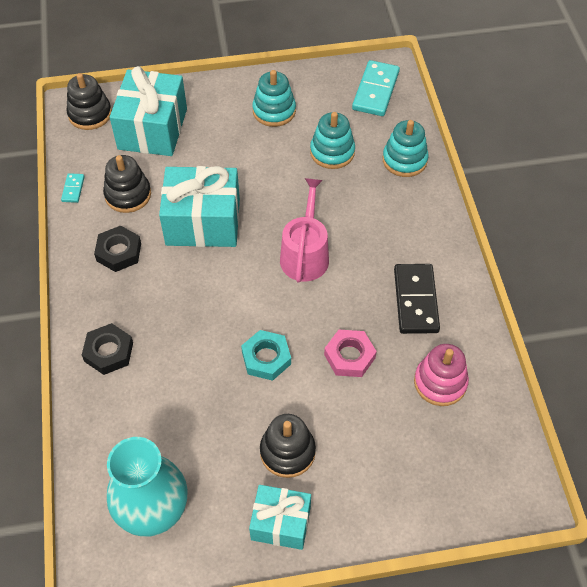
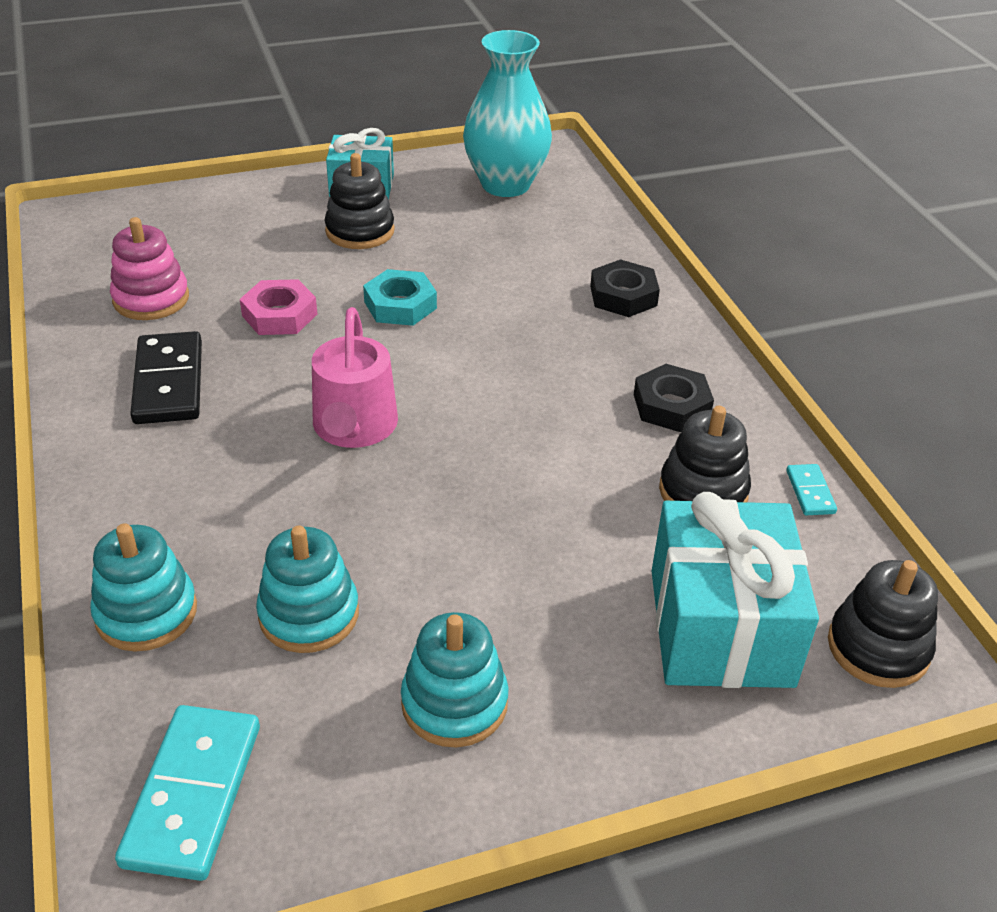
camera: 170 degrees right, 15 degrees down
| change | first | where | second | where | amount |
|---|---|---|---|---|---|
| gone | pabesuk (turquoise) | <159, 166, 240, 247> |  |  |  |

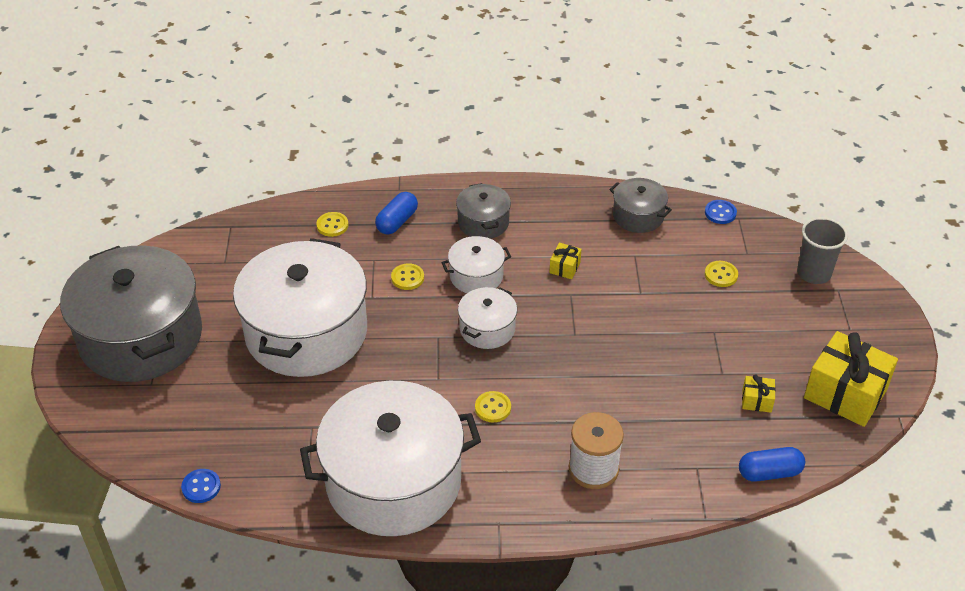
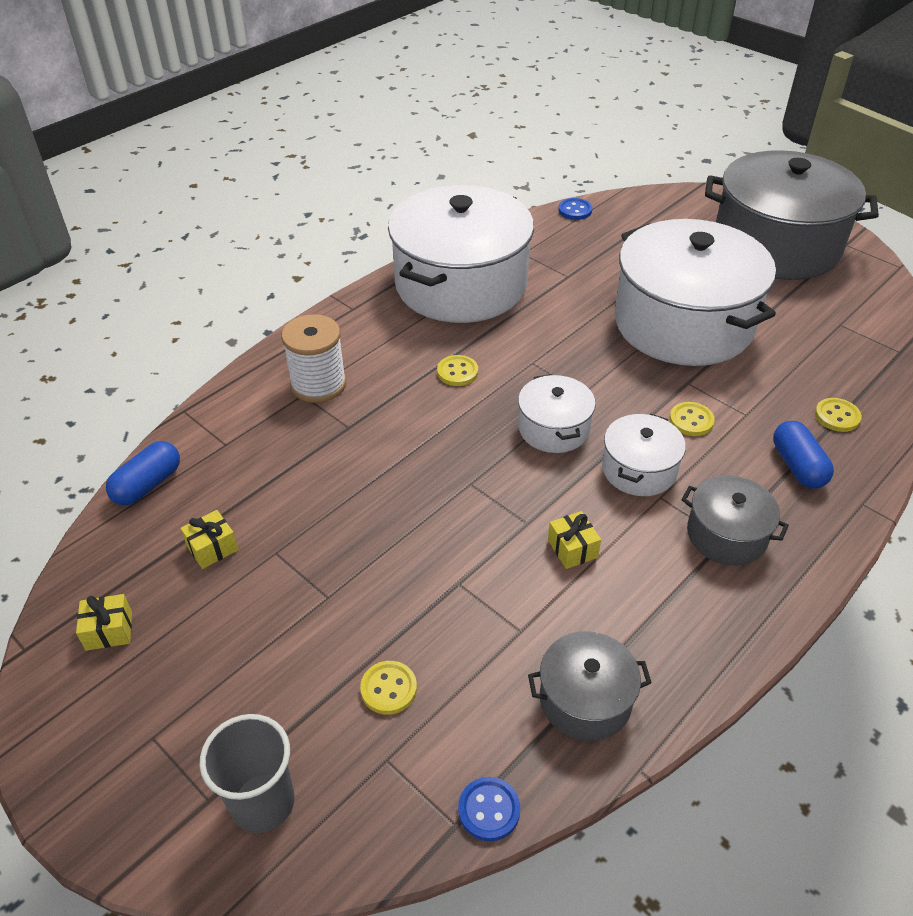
camera: 135 degrees right, 0 degrees up
| change | first | where | second | where | amount |
|---|---|---|---|---|---|
| scaled | pabesuk (yellow) | <804, 331, 898, 427> |  | <76, 594, 132, 651> | x0.44 |

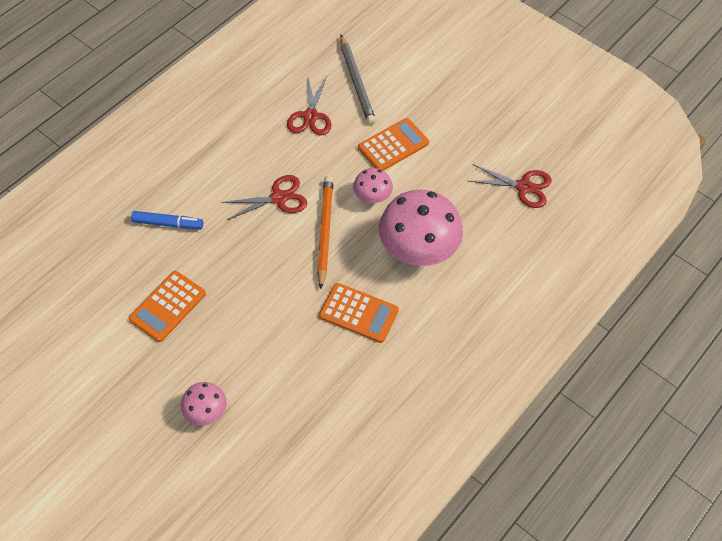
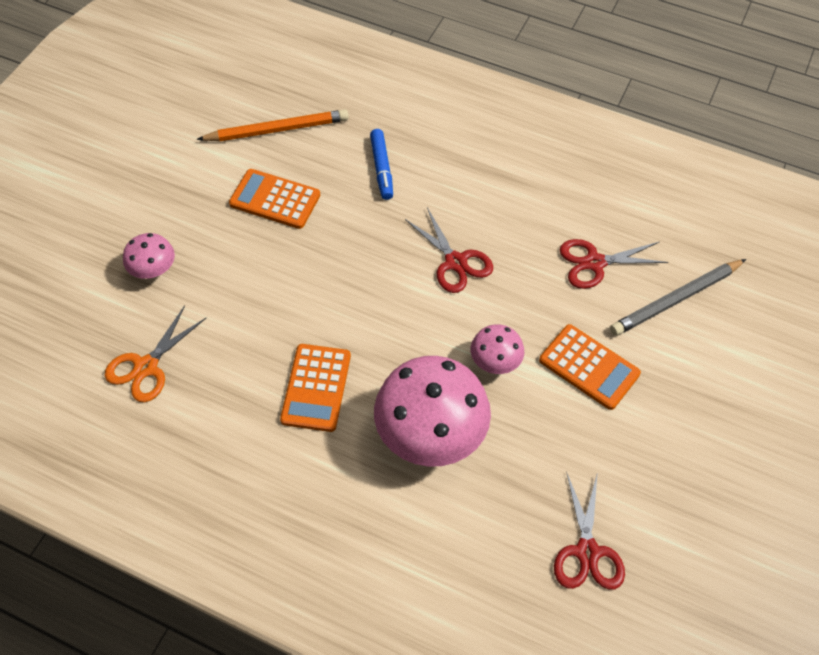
camera: 75 degrees right, 0 degrees up
| change | first | where | second | where | amount |
|---|---|---|---|---|---|
| shifted | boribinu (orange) | <317, 176, 334, 289> |  | <197, 109, 349, 141> |  |
| new |  |  | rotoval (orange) | <105, 305, 206, 402> |  |

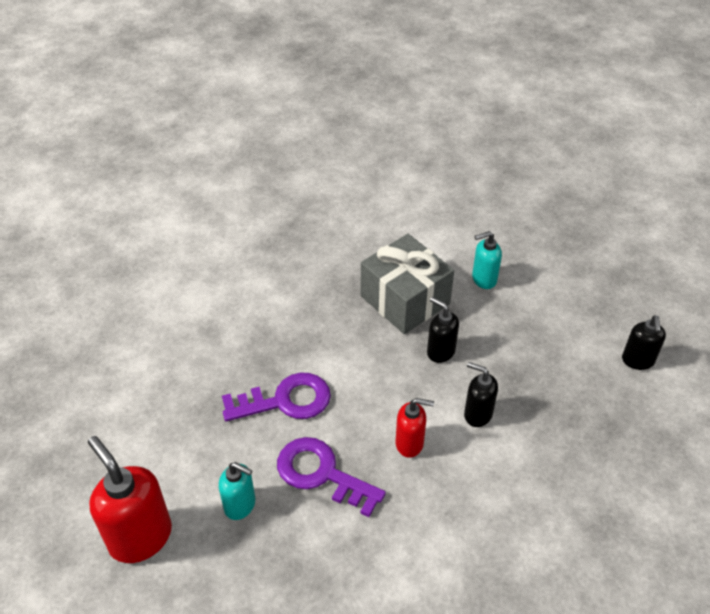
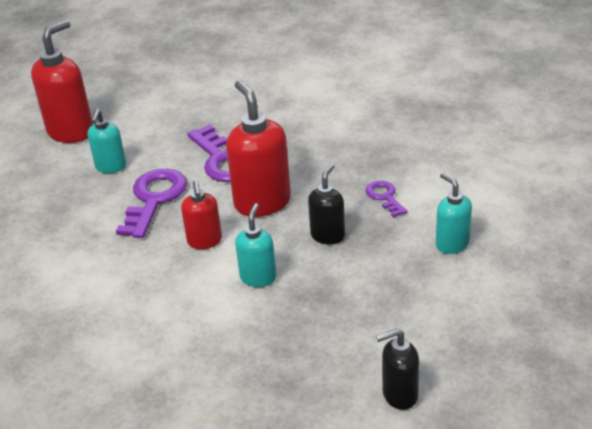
camera: 75 degrees right, 10 degrees down
| change | first | where | second | where | amount |
|---|---|---|---|---|---|
| swapped | pabesuk (grey) | <361, 234, 454, 334> | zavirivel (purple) | <365, 181, 408, 217> |  |
| repainted | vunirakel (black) | <464, 362, 498, 427> | vunirakel (turquoise) | <235, 203, 277, 287> |  |
| new |  |  | vunirakel (red) | <226, 80, 291, 217> |  |

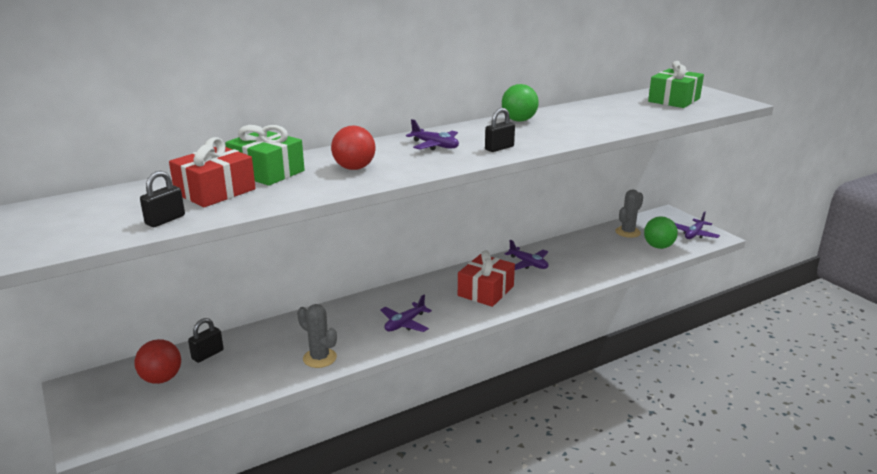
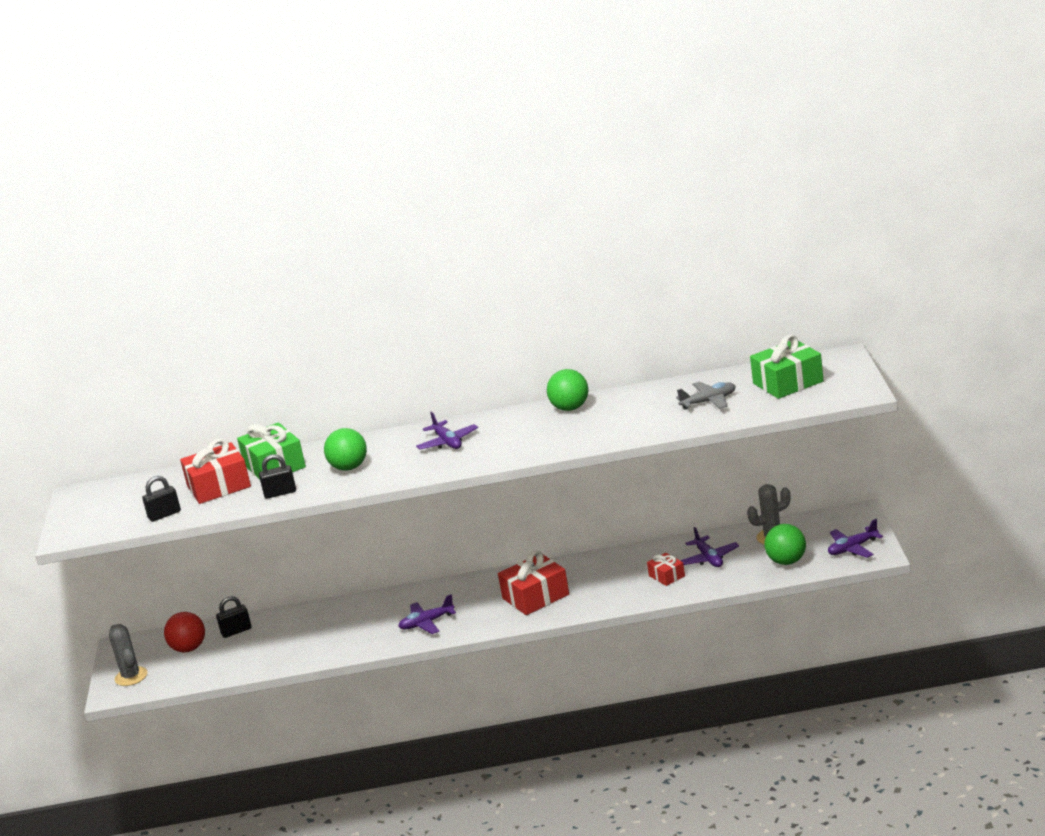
camera: 30 degrees right, 0 degrees up
| change | first | where | second | where | amount |
|---|---|---|---|---|---|
| shifted | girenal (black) | <485, 108, 515, 152> |  | <259, 454, 296, 499> |  |
| repainted | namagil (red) | <331, 126, 376, 170> | namagil (green) | <324, 428, 367, 471> |  |
| shifted | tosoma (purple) | <504, 240, 548, 270> |  | <680, 527, 739, 567> |  |
| shifted | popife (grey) | <297, 304, 337, 368> |  | <109, 624, 147, 686> |  |
| new |  |  | tosoma (grey) | <676, 382, 736, 410> |  |
| new |  |  | pabesuk (red) | <647, 553, 685, 586> |  |

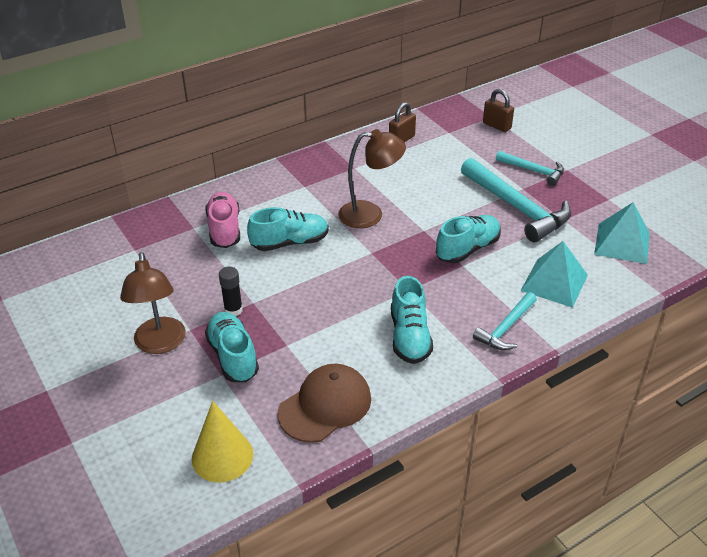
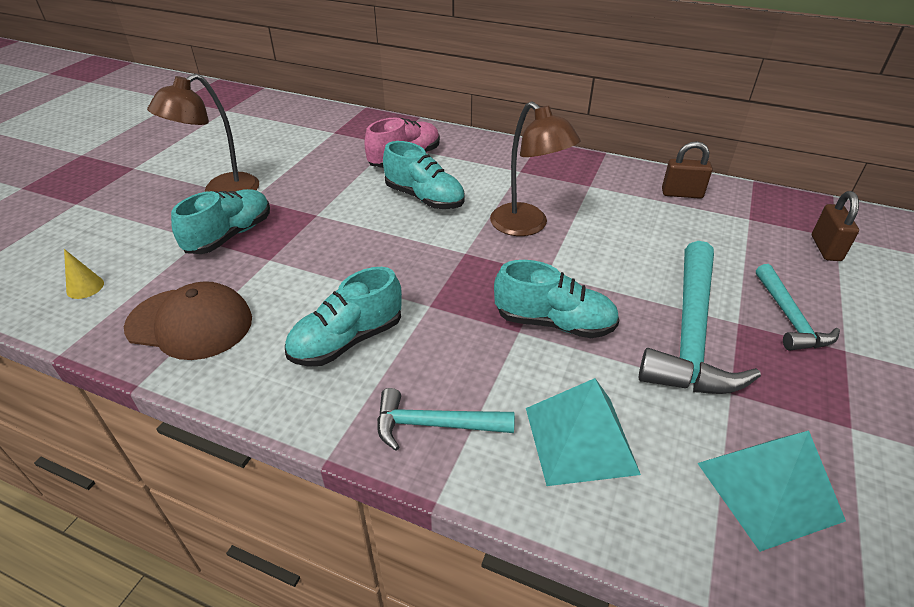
camera: 55 degrees right, 0 degrees up
| change | first | where | second | where | amount |
|---|---|---|---|---|---|
| gone | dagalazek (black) | <219, 267, 243, 316> |  |  |  |
| scaled | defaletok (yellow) | <192, 401, 253, 482> |  | <64, 249, 104, 299> | x0.50 |

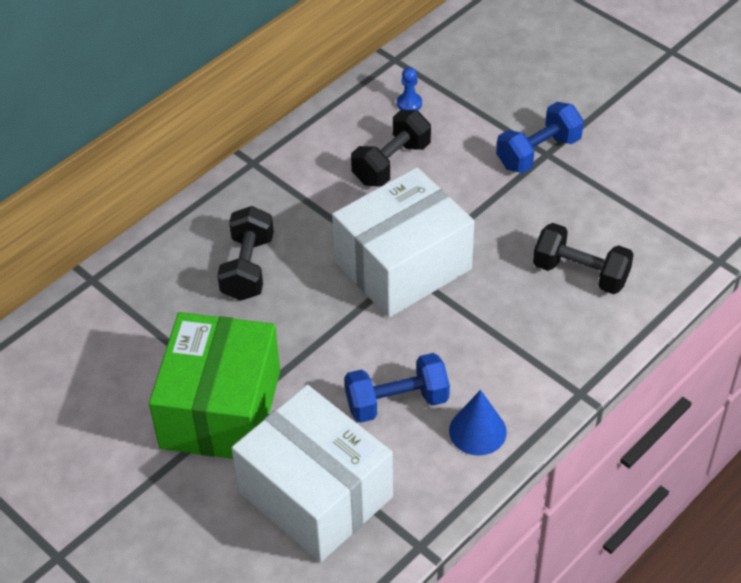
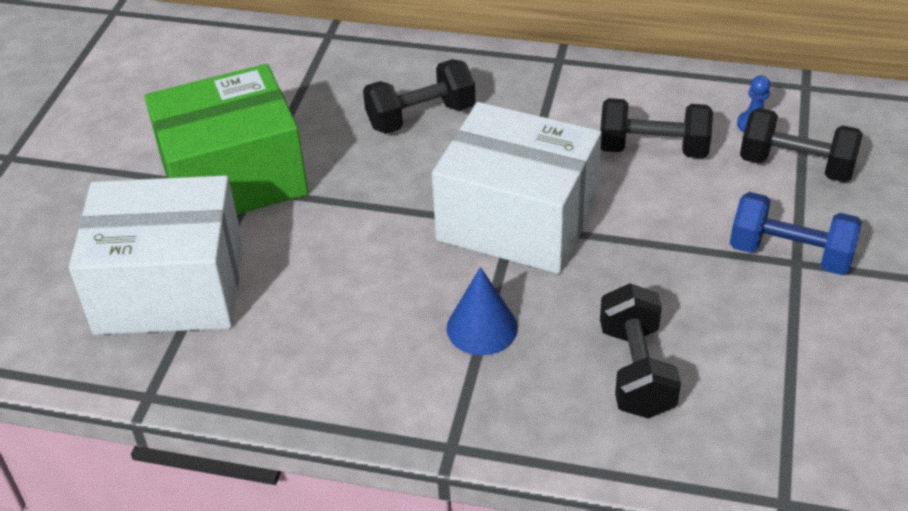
camera: 60 degrees right, 5 degrees down
| change | first | where | second | where | amount |
|---|---|---|---|---|---|
| gone | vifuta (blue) | <344, 353, 450, 423> |  |  |  |
| rotated | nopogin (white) | <232, 385, 393, 562> |  | <69, 175, 243, 335> | 75 degrees clockwise |
| shifted | defaletok (blue) | <449, 390, 507, 456> |  | <447, 267, 518, 355> |  |
| new |  |  | vifuta (black) | <740, 108, 863, 182> |  |

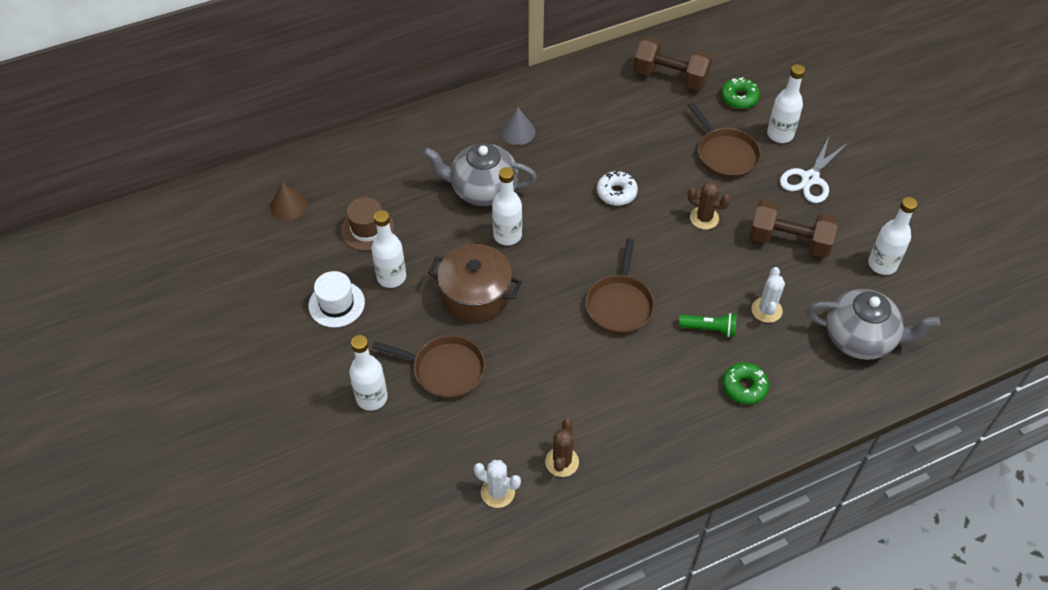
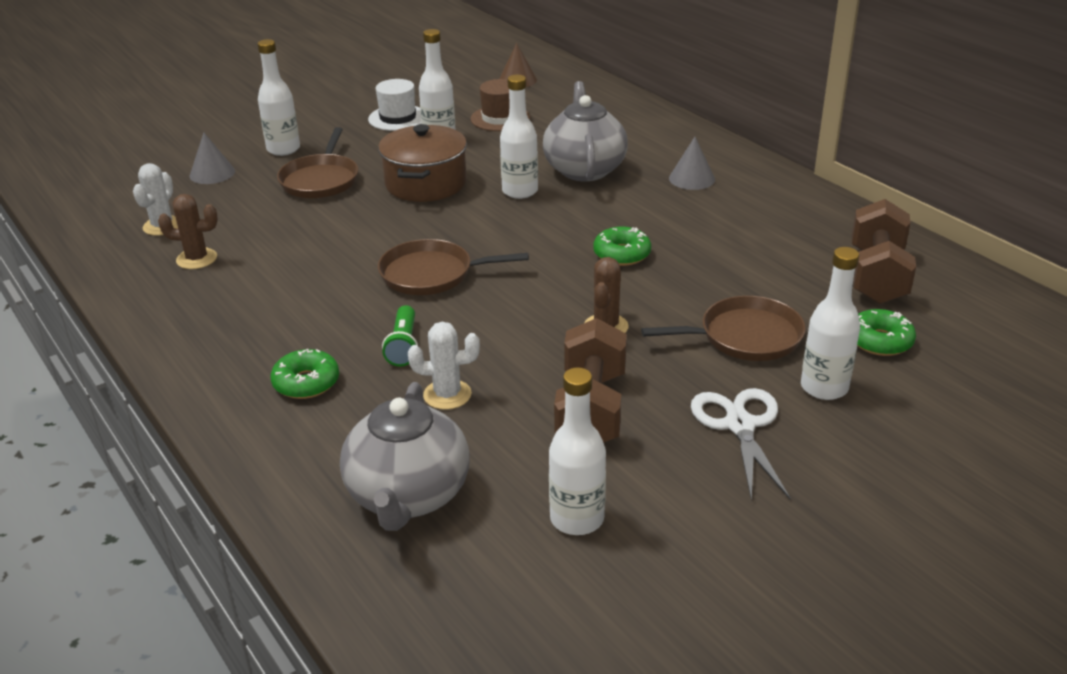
camera: 80 degrees right, 20 degrees down
| change | first | where | second | where | amount |
|---|---|---|---|---|---|
| rotated | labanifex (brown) | <688, 102, 761, 178> |  | <641, 296, 806, 361> | 150 degrees counterclockwise |
| rotated | rotoval (white) | <780, 137, 848, 203> |  | <691, 388, 791, 501> | 60 degrees clockwise |
| repainted | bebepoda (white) | <597, 171, 638, 206> | bebepoda (green) | <594, 227, 651, 266> |  |
| new |  |  | defaletok (grey) | <189, 132, 235, 184> |  |

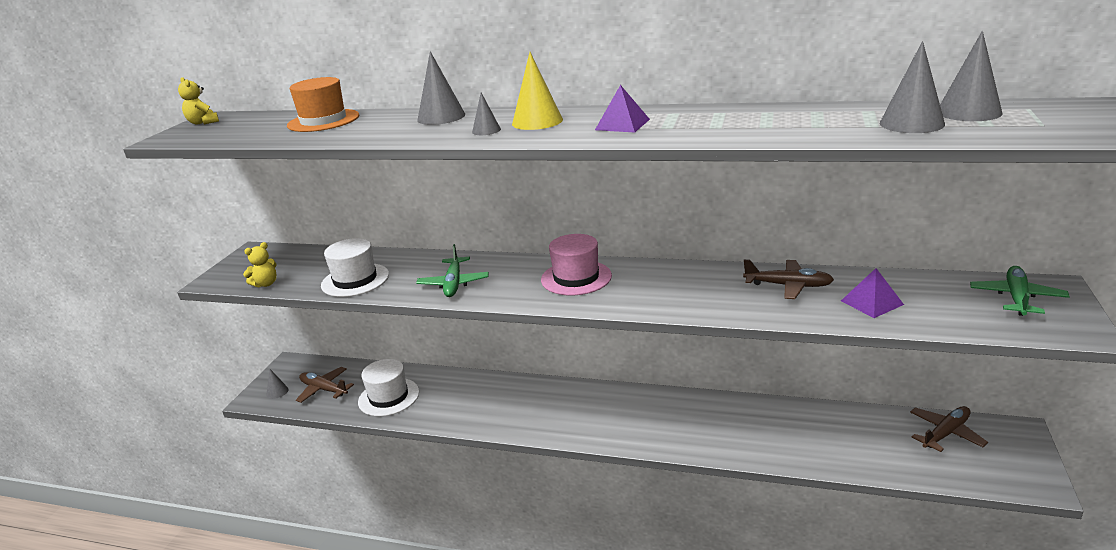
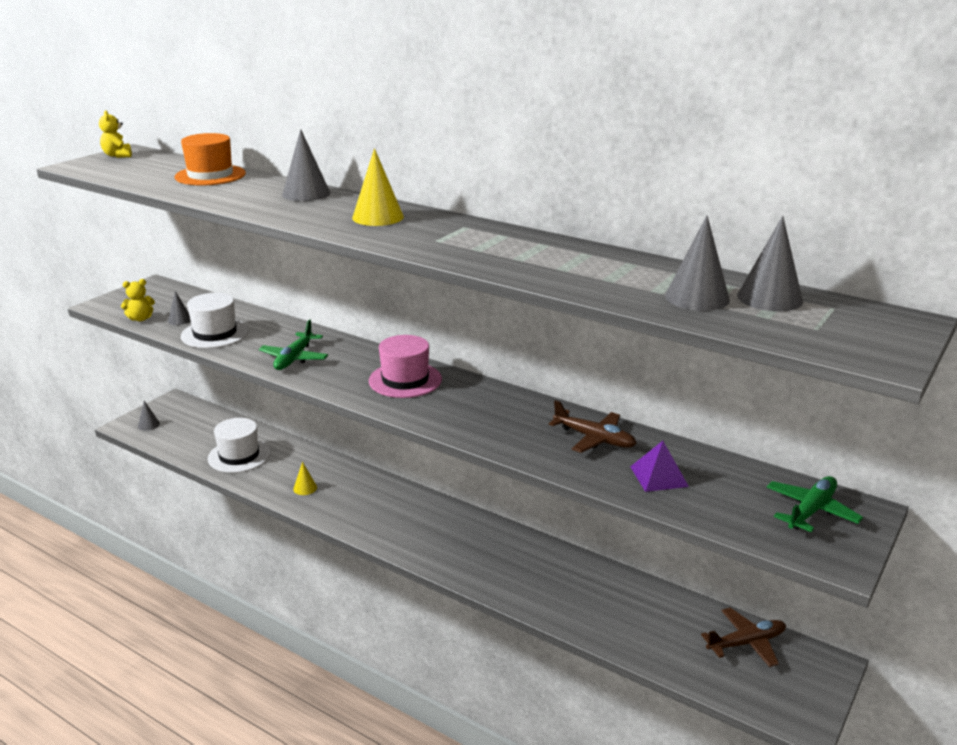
camera: 15 degrees right, 0 degrees up
| change | first | where | second | where | amount |
|---|---|---|---|---|---|
| gone | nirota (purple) | <595, 85, 650, 132> |  |  |  |
| shifted | defaletok (grey) | <472, 93, 501, 135> |  | <168, 291, 191, 325> |  |
| gone | tosoma (brown) | <296, 367, 354, 403> |  |  |  |
| new |  |  | defaletok (yellow) | <293, 462, 317, 495> |  |

